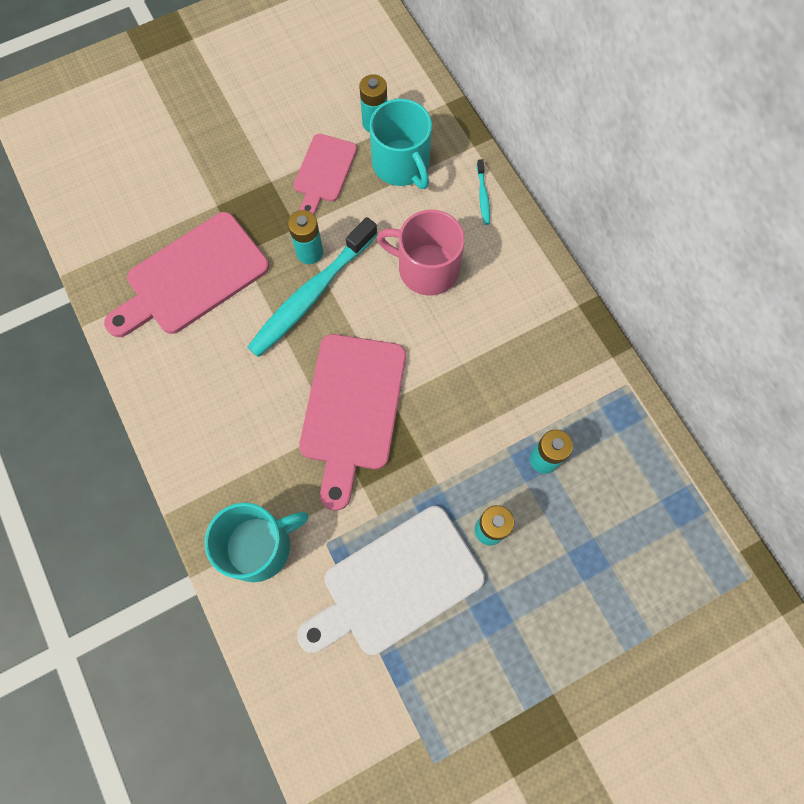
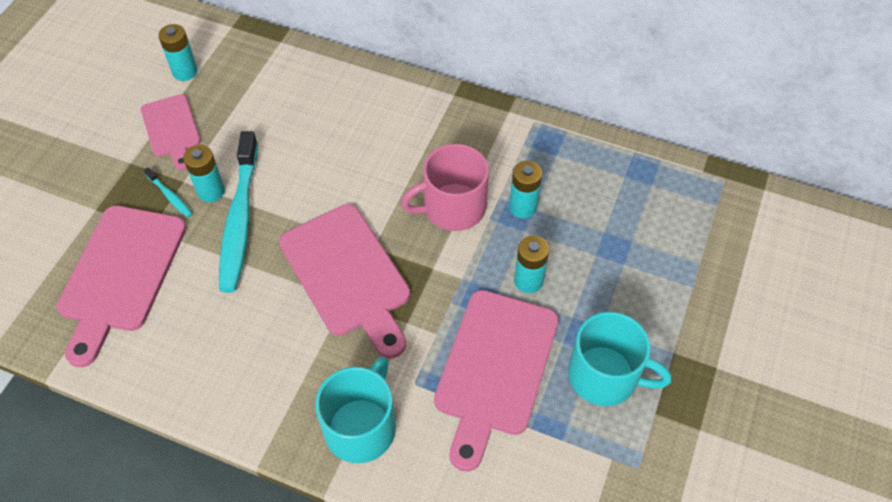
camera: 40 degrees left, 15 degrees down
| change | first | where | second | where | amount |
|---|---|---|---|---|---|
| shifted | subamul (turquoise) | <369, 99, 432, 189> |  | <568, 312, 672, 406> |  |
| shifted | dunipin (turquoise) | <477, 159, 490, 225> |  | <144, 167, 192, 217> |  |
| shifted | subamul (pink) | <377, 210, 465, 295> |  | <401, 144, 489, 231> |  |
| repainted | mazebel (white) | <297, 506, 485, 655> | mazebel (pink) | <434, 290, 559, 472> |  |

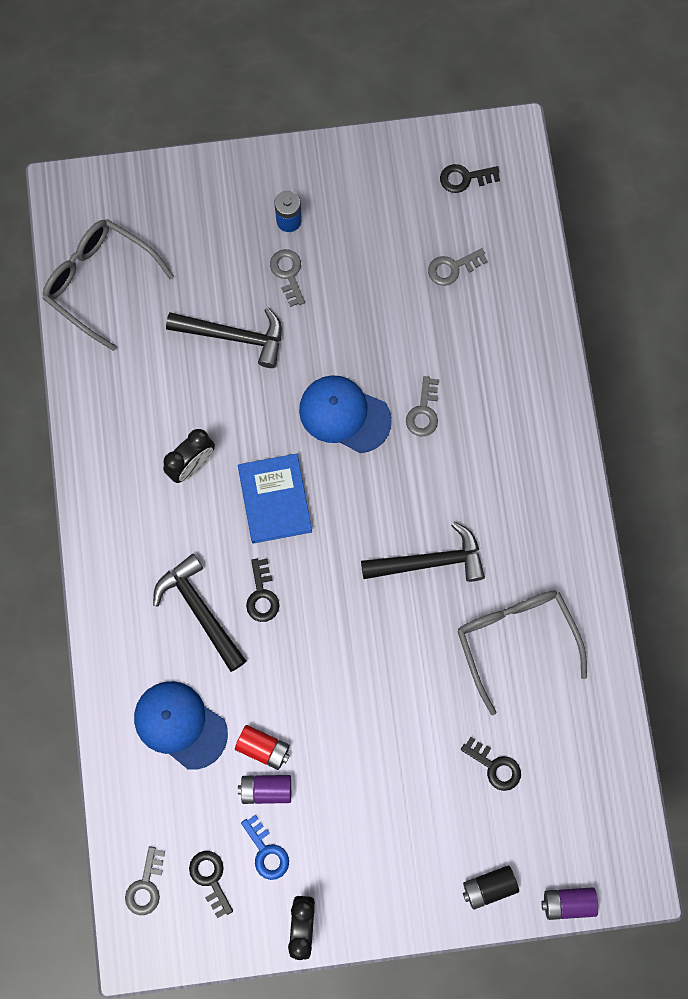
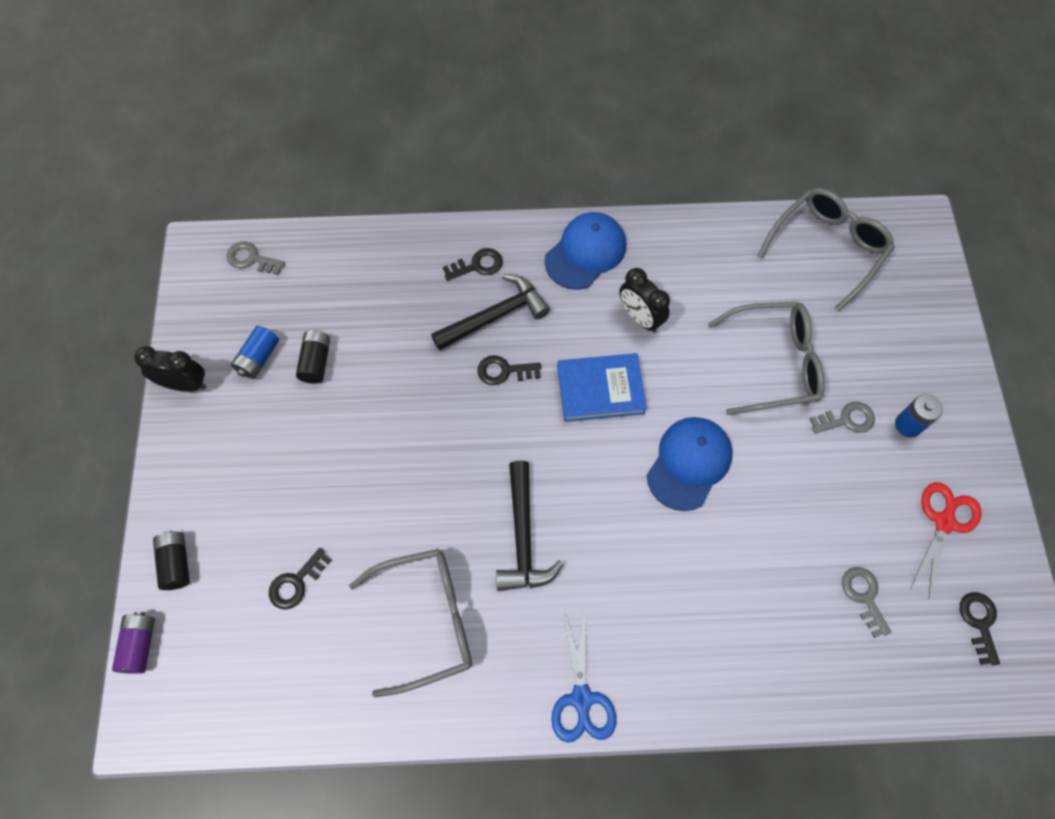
camera: 95 degrees right, 10 degrees down
| change | first | where | second | where | amount |
|---|---|---|---|---|---|
| swapped | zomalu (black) | <166, 307, 282, 368> | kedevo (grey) | <708, 302, 825, 415> |  |
| gone | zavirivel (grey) | <406, 376, 439, 436> |  |  |  |
| shifted | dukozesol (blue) | <134, 681, 228, 770> |  | <544, 212, 626, 290> |  |
| gone | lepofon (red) | <235, 725, 290, 770> |  |  |  |
| repainted | lepofon (purple) | <238, 775, 291, 804> | lepofon (black) | <296, 330, 330, 384> |  |
| swapped | zavirivel (blue) | <241, 815, 289, 880> | lepofon (blue) | <231, 326, 279, 379> |  |
| shifted | zavirivel (black) | <189, 851, 233, 918> |  | <443, 248, 503, 281> |  |
| new |  |  | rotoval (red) | <910, 482, 982, 598> |  |
| new |  |  | rotoval (blue) | <551, 612, 616, 743> |  |

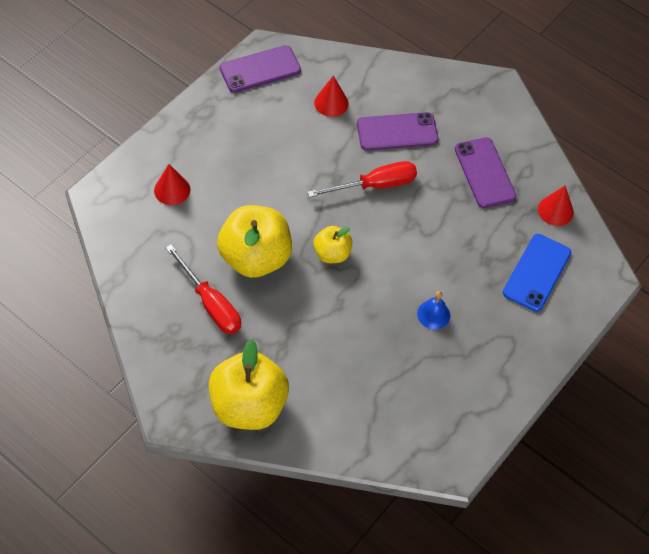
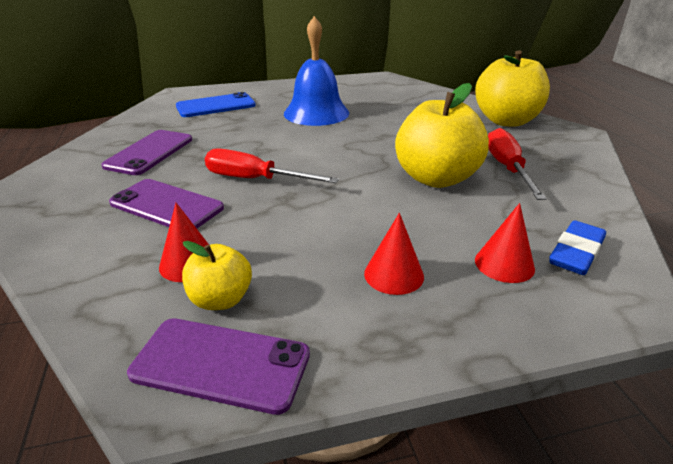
camera: 140 degrees left, 25 degrees down
| change | first | where | second | where | amount |
|---|---|---|---|---|---|
| shifted | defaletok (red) | <538, 185, 574, 226> |  | <364, 213, 424, 295> |  |
| shifted | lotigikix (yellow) | <313, 226, 352, 263> |  | <182, 241, 252, 310> |  |
| scaled | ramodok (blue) | <417, 291, 450, 329> |  | <284, 16, 349, 126> | x2.21 |
| new |  |  | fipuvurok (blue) | <549, 220, 606, 275> |  |

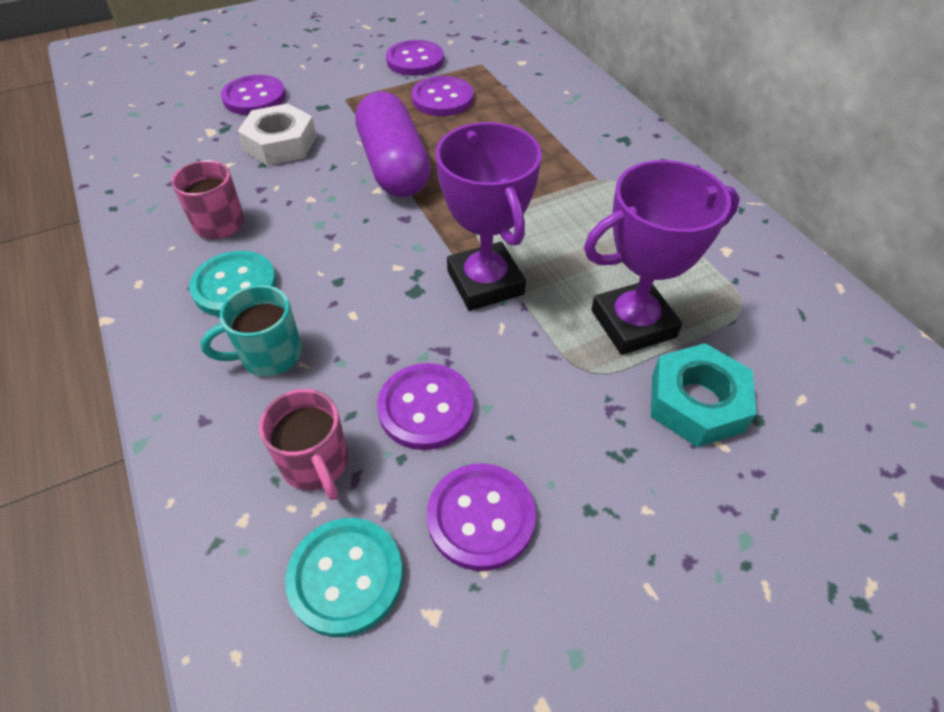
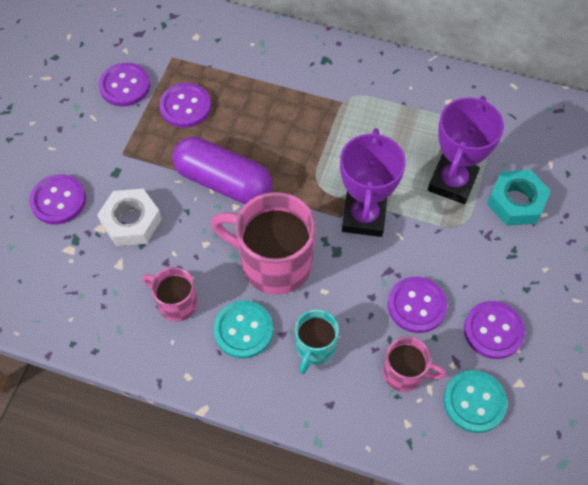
camera: 45 degrees left, 10 degrees up
| change | first | where | second | where | amount |
|---|---|---|---|---|---|
| rotated | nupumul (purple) | <436, 122, 542, 311> |  | <340, 128, 406, 237> | 75 degrees clockwise |
| new |  |  | subamul (pink) | <211, 192, 316, 295> |  |

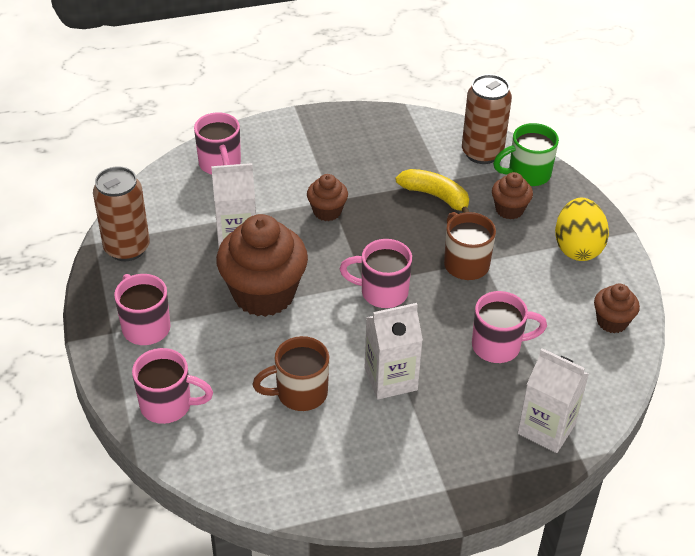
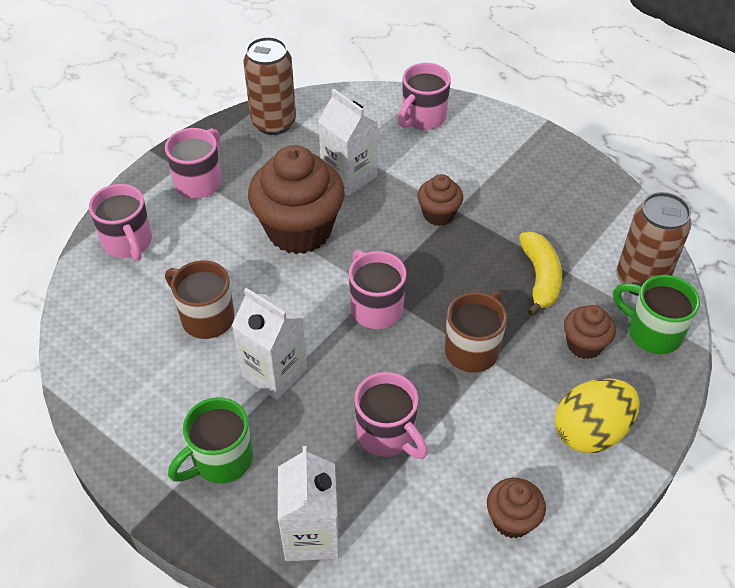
camera: 55 degrees right, 5 degrees up
| change | first | where | second | where | amount |
|---|---|---|---|---|---|
| new |  |  | subamul (green) | <168, 397, 253, 484> |  |

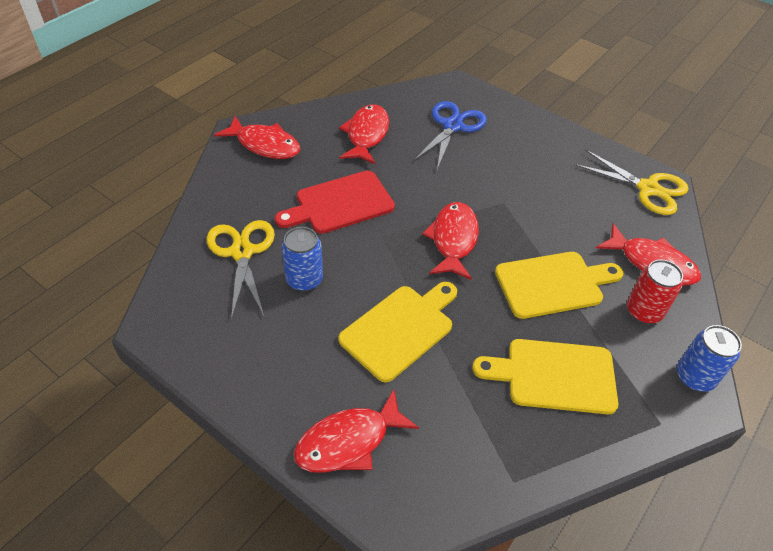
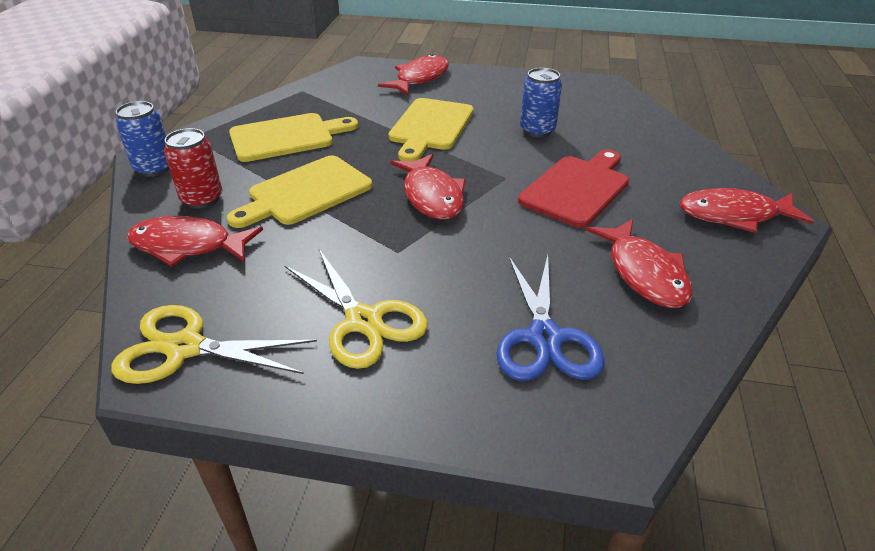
camera: 155 degrees right, 10 degrees down
| change | first | where | second | where | amount |
|---|---|---|---|---|---|
| shifted | rotoval (yellow) | <207, 220, 275, 320> |  | <284, 249, 428, 369> |  |

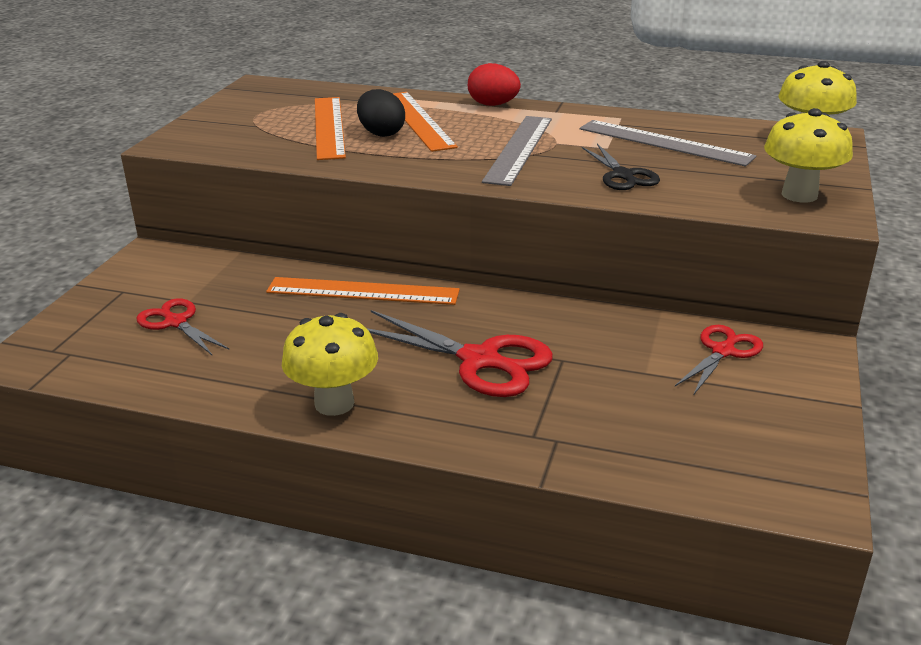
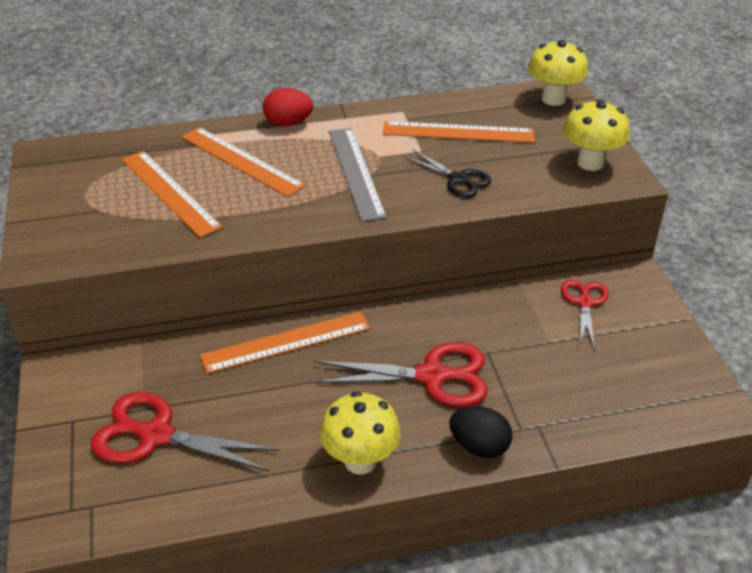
camera: 30 degrees left, 10 degrees up
| change | first | where | second | where | amount |
|---|---|---|---|---|---|
| shifted | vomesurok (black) | <357, 89, 405, 137> |  | <449, 406, 513, 458> |  |
| repainted | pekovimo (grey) | <580, 120, 757, 167> | pekovimo (orange) | <383, 121, 534, 143> |  |
| scaled | rotoval (red) | <136, 298, 229, 355> |  | <91, 392, 280, 471> | x1.64 |

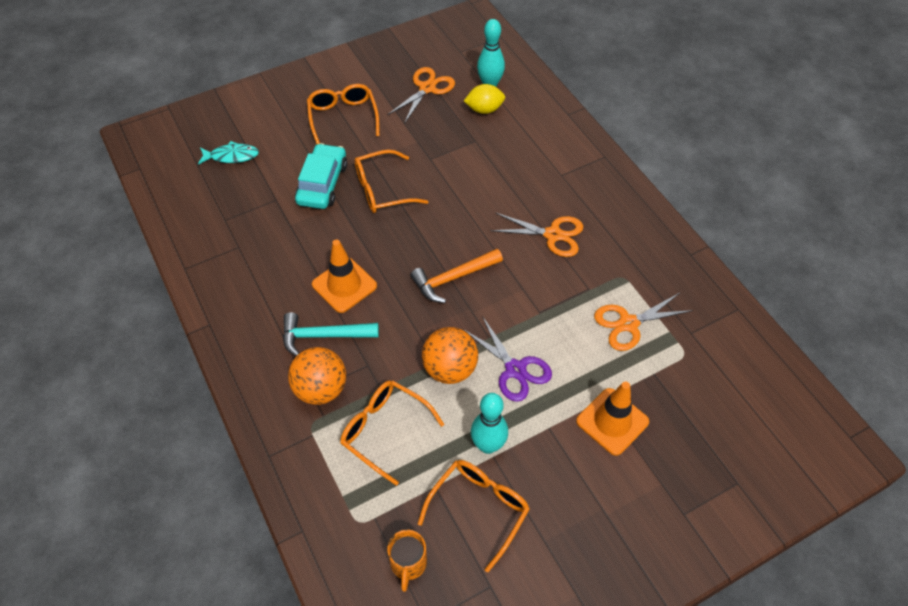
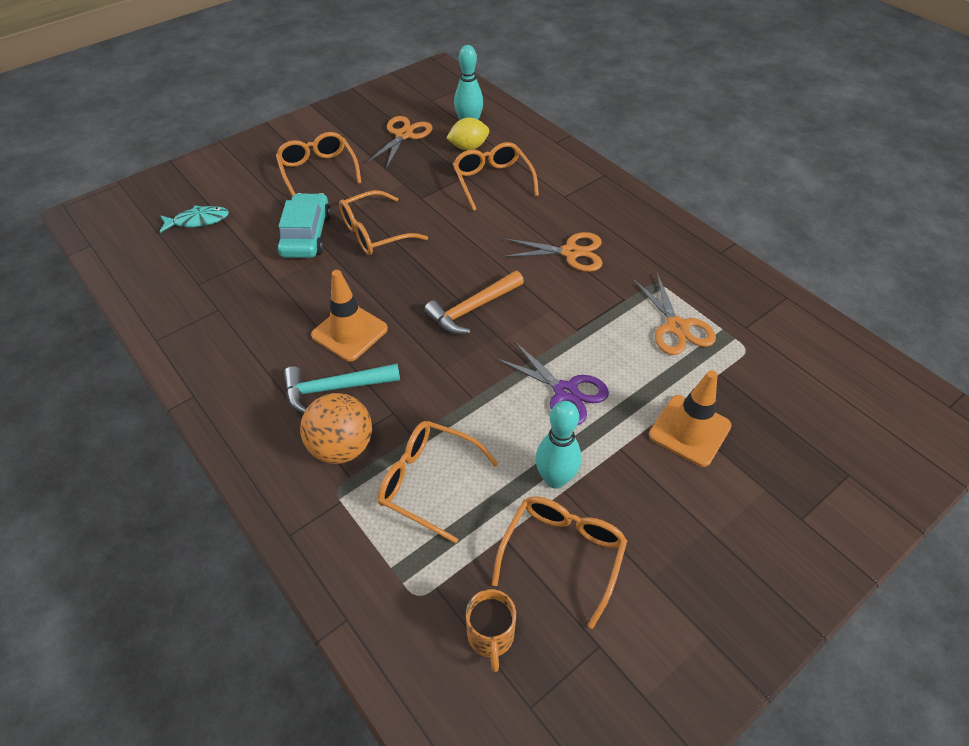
camera: 10 degrees left, 5 degrees down
| change | first | where | second | where | amount |
|---|---|---|---|---|---|
| rotated | rotoval (orange) | <594, 293, 693, 351> |  | <633, 273, 716, 355> | 75 degrees counterclockwise |
| gone | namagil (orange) | <422, 327, 478, 384> |  |  |  |
| new |  |  | kedevo (orange) | <453, 142, 539, 211> |  |

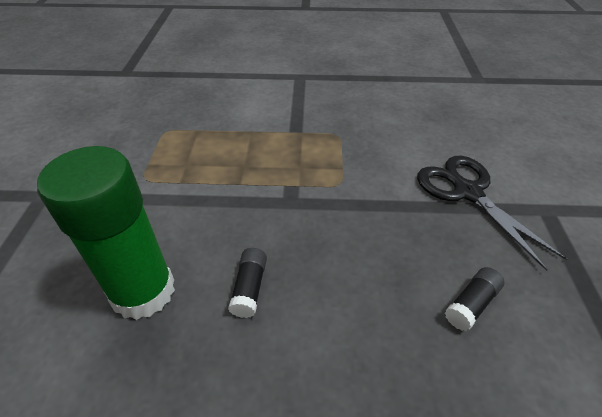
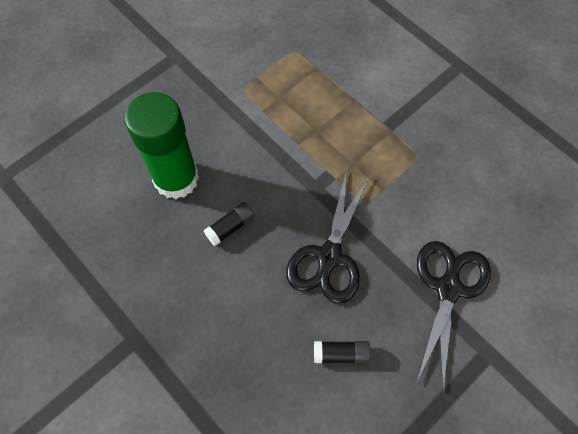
camera: 45 degrees right, 20 degrees up
| change | first | where | second | where | amount |
|---|---|---|---|---|---|
| new |  |  | rotoval (black) | <286, 170, 369, 304> |  |

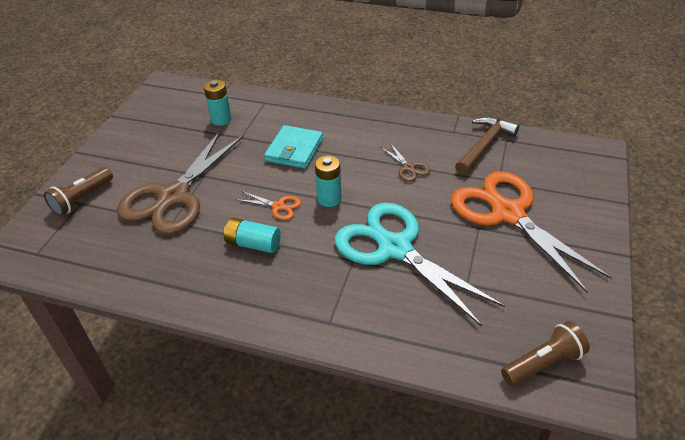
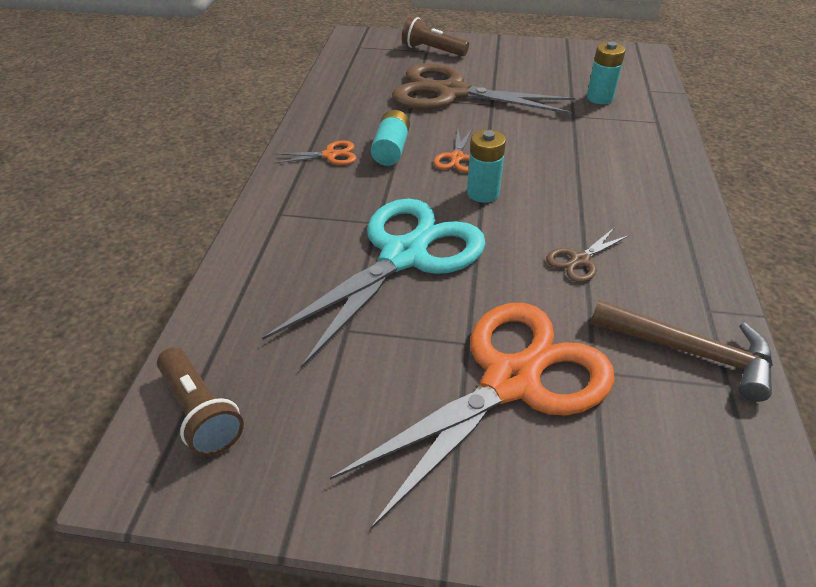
camera: 80 degrees right, 0 degrees up
| change | first | where | second | where | amount |
|---|---|---|---|---|---|
| gone | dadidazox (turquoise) | <264, 125, 323, 169> |  |  |  |
| new |  |  | rotoval (orange) | <274, 140, 356, 165> |  |

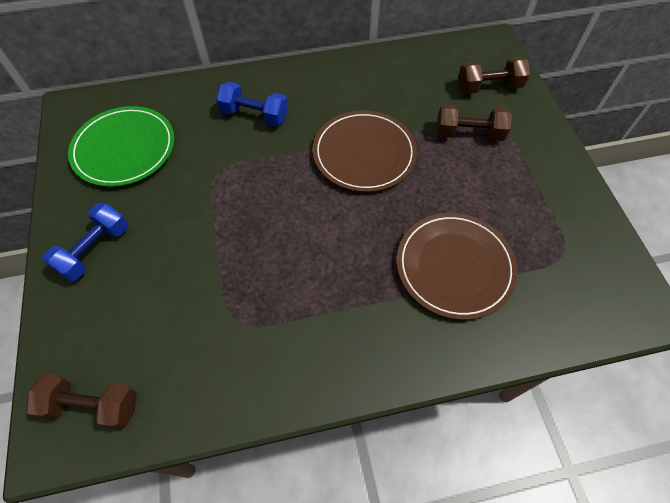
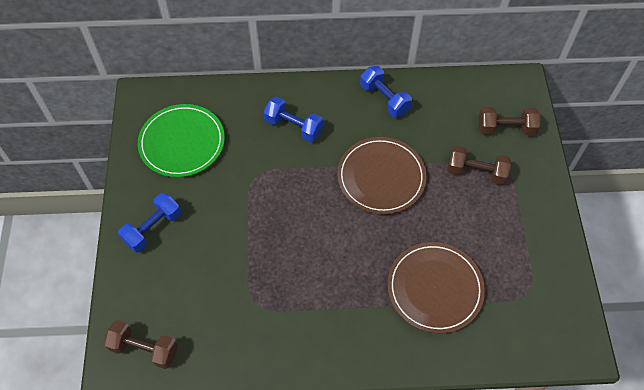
camera: 10 degrees right, 0 degrees up
| change | first | where | second | where | amount |
|---|---|---|---|---|---|
| new |  |  | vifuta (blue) | <360, 66, 412, 118> |  |

